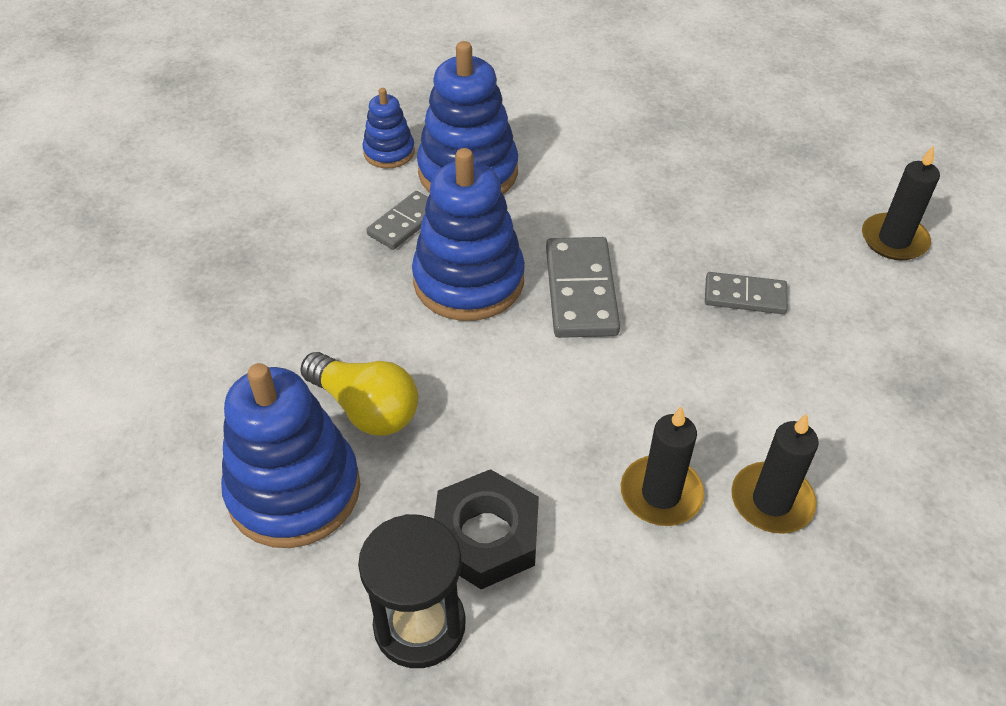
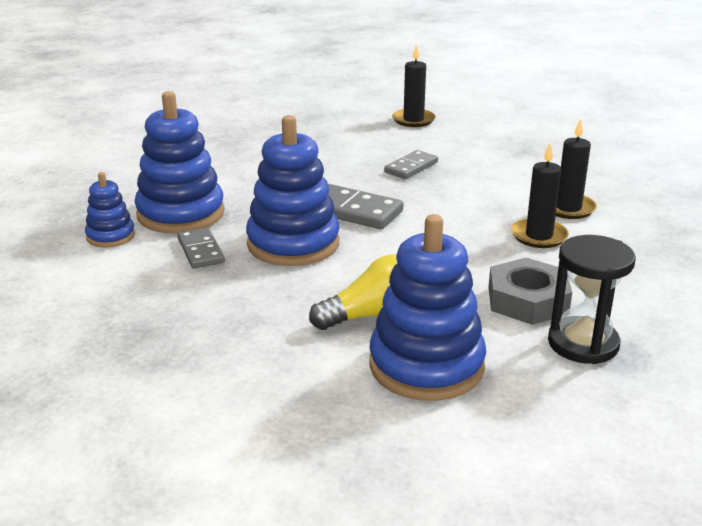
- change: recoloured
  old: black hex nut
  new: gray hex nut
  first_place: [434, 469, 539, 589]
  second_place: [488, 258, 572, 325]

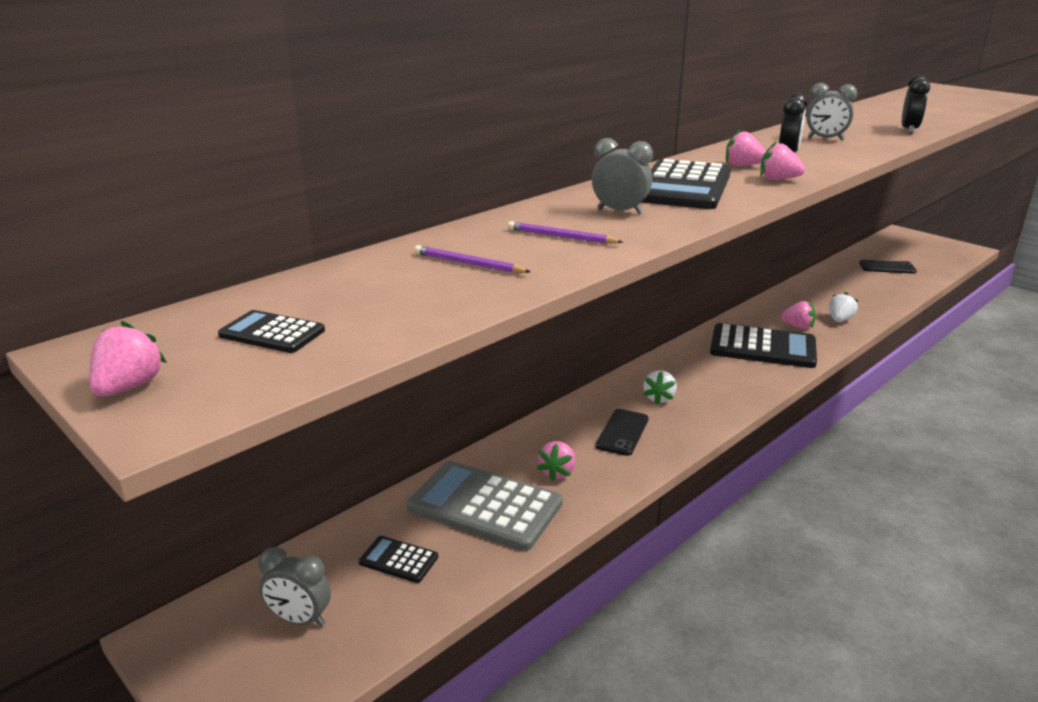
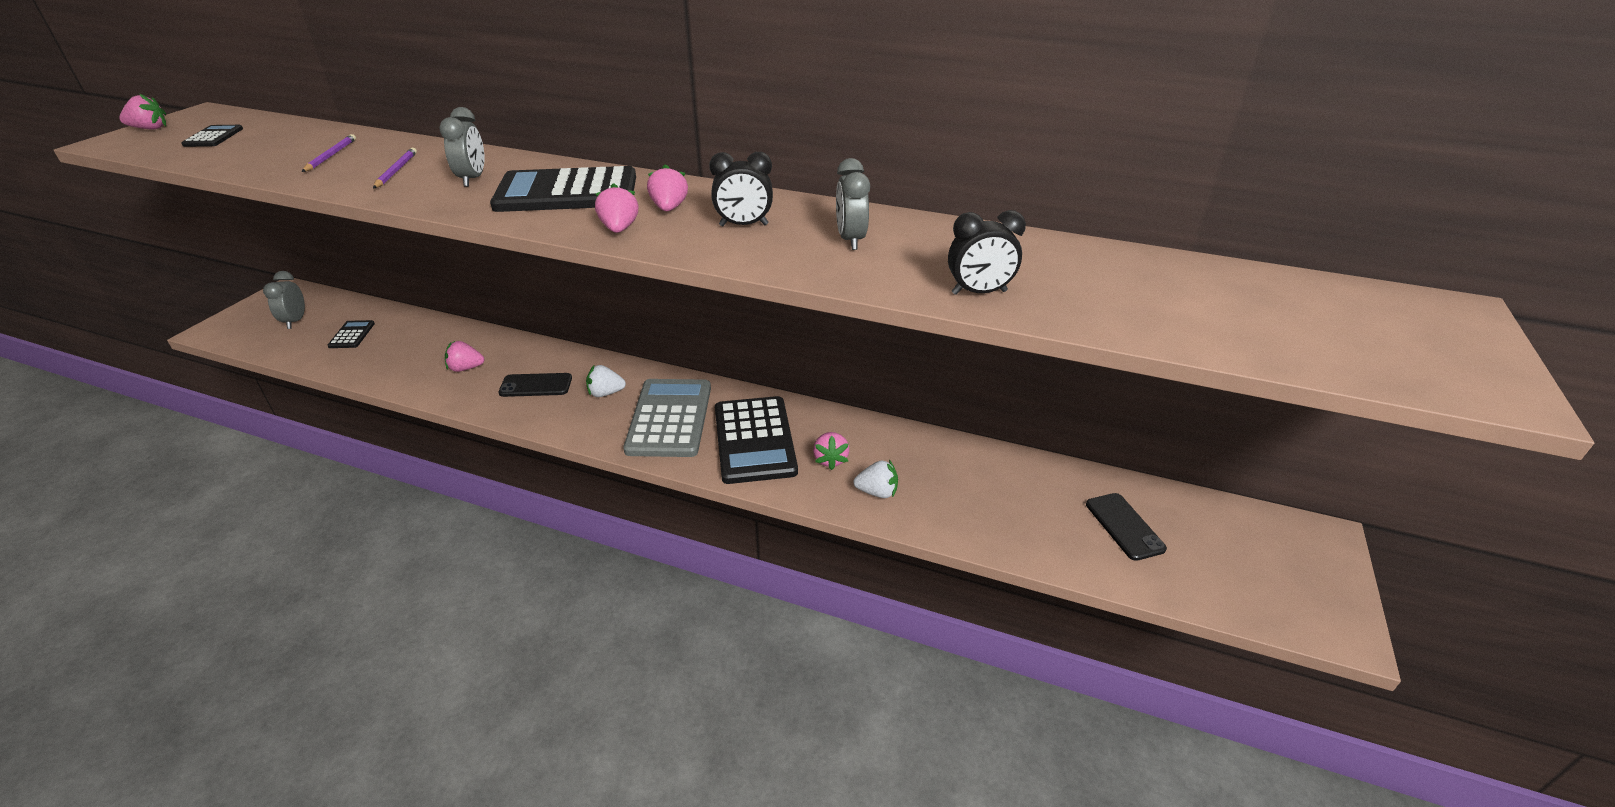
- change: moved
  old: gray pocket calculator
  first_place: [407, 461, 563, 551]
  second_place: [623, 379, 711, 457]

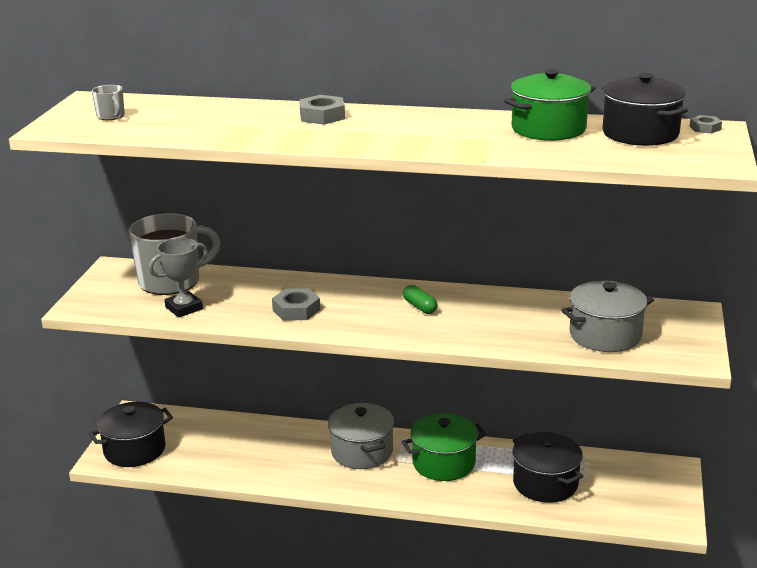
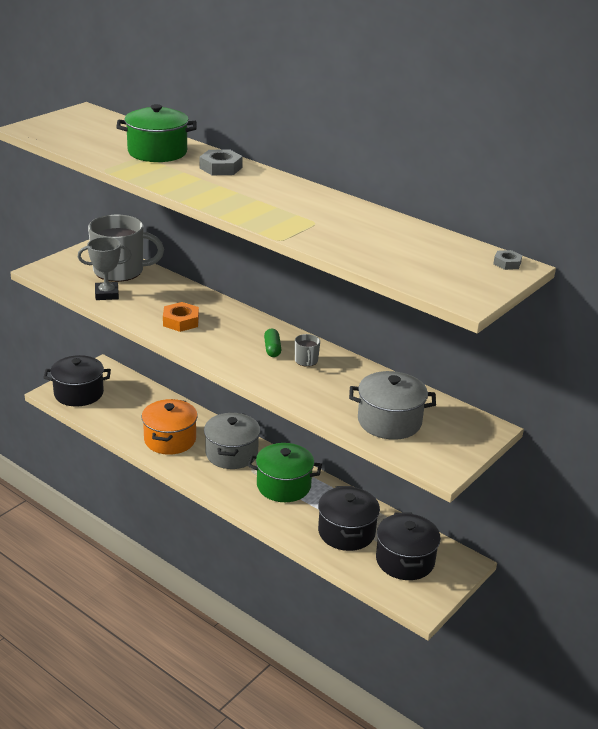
- change: moved
  old: emerald pot
  first_place: [504, 69, 595, 141]
  second_place: [116, 104, 197, 162]
- change: added
  new: orange-coloured pot
  second_place: [142, 399, 198, 455]
- change: recoloured
  old: gray hex nut
  new: orange-coloured hex nut
  first_place: [272, 288, 320, 321]
  second_place: [163, 302, 199, 332]
- change: moved
  old: gray mug
  first_place: [92, 85, 125, 120]
  second_place: [295, 334, 320, 367]
- change: moved
  old: black pot
  first_place: [602, 73, 688, 146]
  second_place: [376, 512, 441, 580]

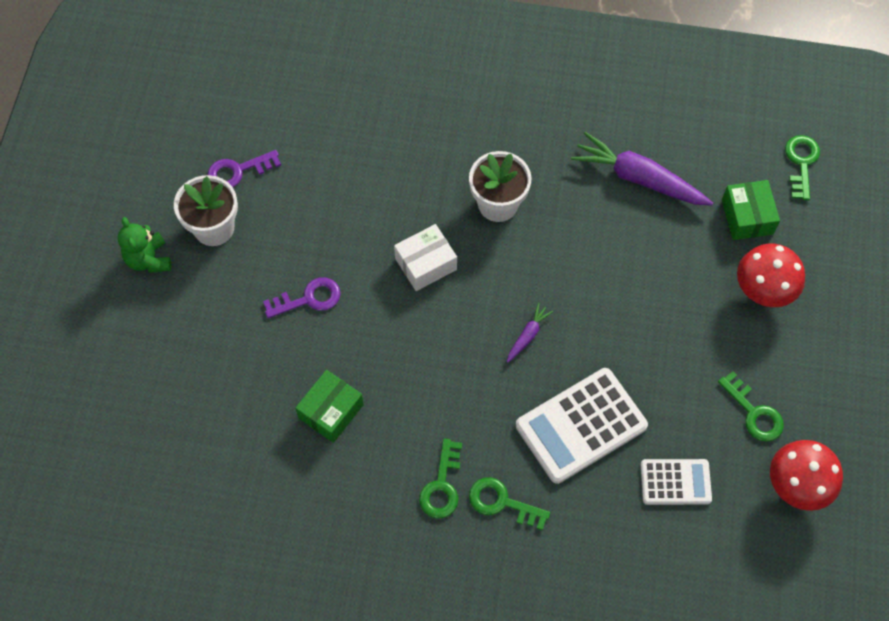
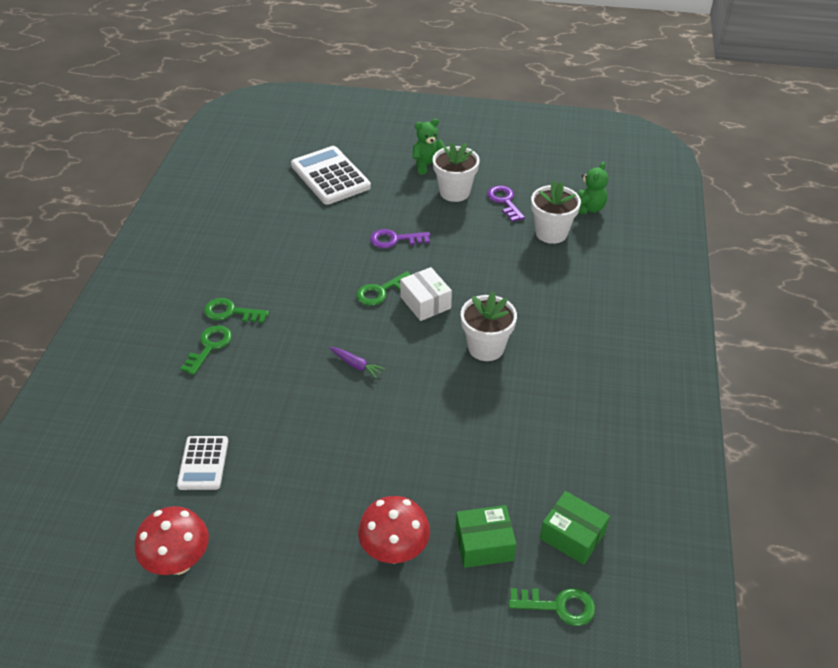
- change: moved
  old: snow-white pocket calculator
  first_place: [516, 368, 648, 484]
  second_place: [291, 146, 371, 205]
- change: moved
  old: emerald door key
  first_place: [718, 371, 784, 442]
  second_place: [356, 271, 411, 306]
- change: turned
  old: violet door key
  first_place: [263, 277, 340, 318]
  second_place: [370, 229, 430, 248]
  degrees: 105
- change: added
  new: snow-white plant pot
  second_place: [531, 180, 581, 244]
- change: moved
  old: emerald package
  first_place: [295, 370, 364, 443]
  second_place: [540, 491, 610, 565]
- change: added
  new: emerald teddy bear
  second_place: [577, 162, 608, 214]
- change: removed
  old: violet root vegetable
  first_place: [571, 132, 713, 206]

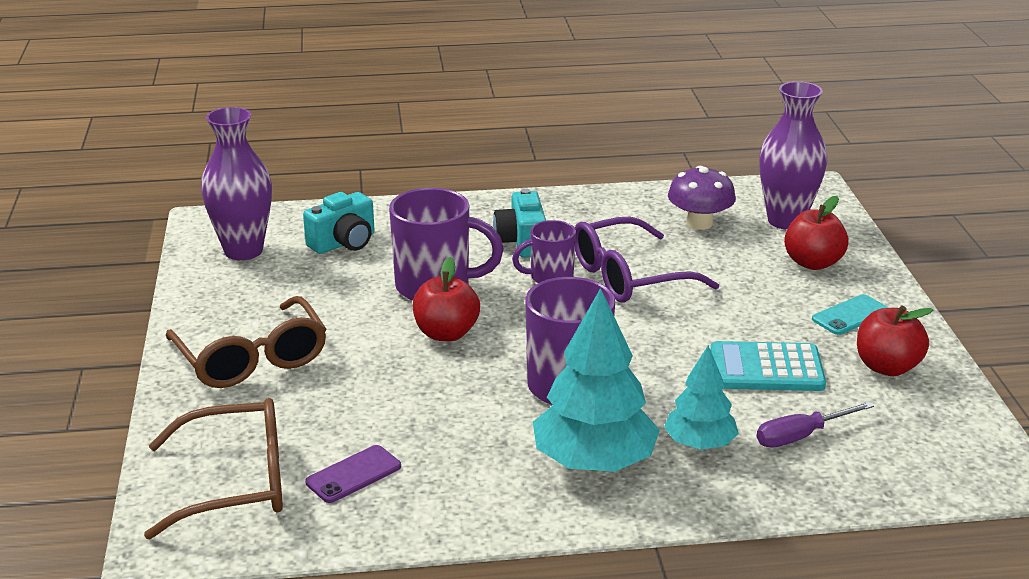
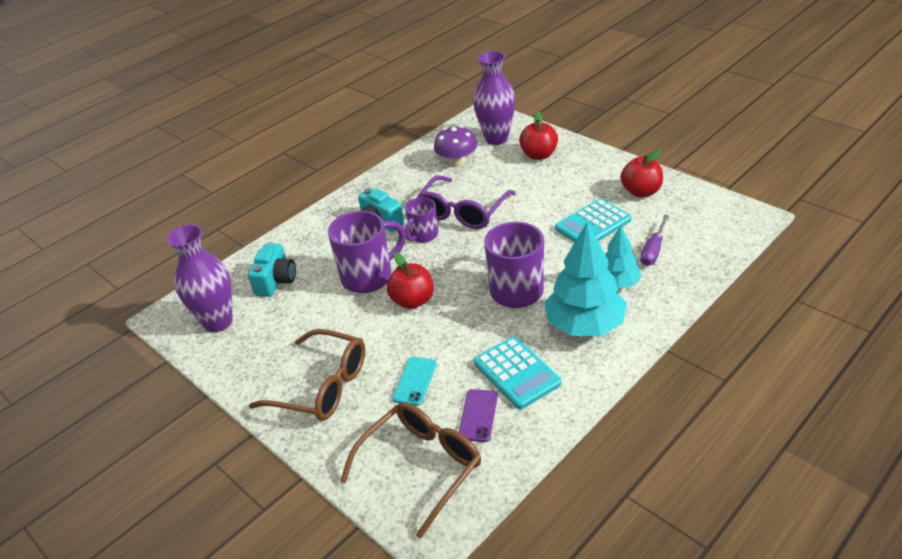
- change: moved
  old: teal mobile phone
  first_place: [812, 294, 888, 335]
  second_place: [392, 357, 437, 406]
- change: added
  new: teal pocket calculator
  second_place: [474, 337, 562, 409]

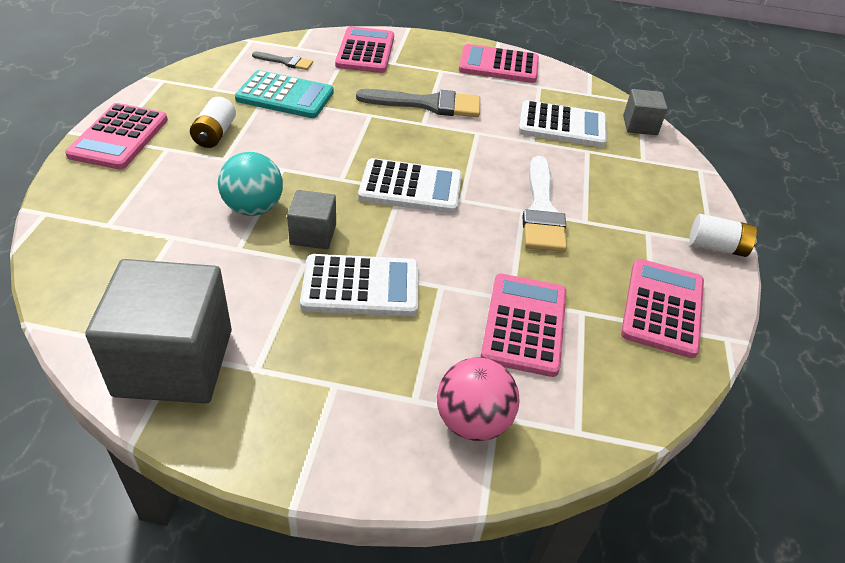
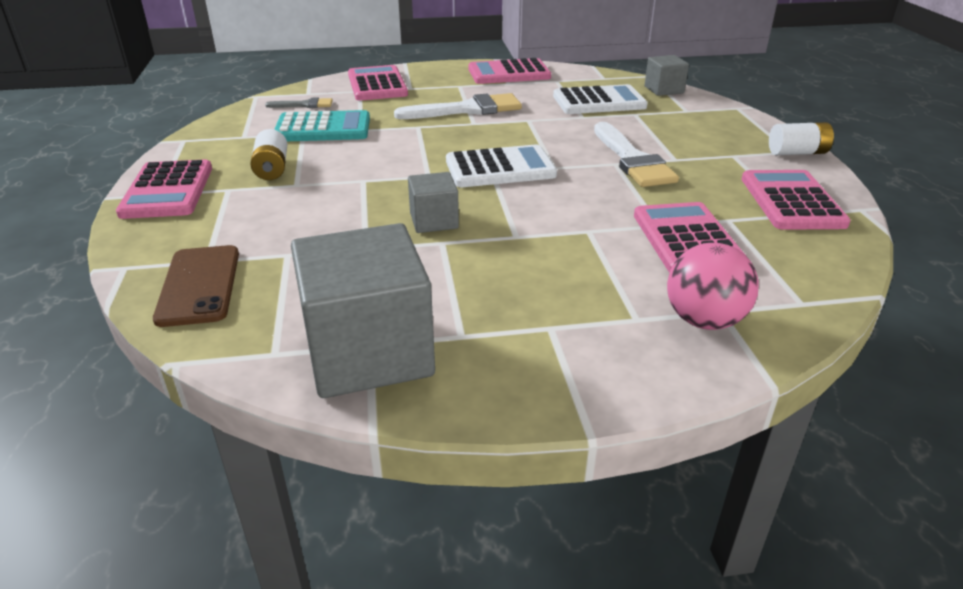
- change: added
  new: dark brown mobile phone
  second_place: [153, 245, 239, 327]
- change: recoloured
  old: gray paint brush
  new: snow-white paint brush
  first_place: [356, 89, 480, 117]
  second_place: [394, 93, 522, 119]
- change: removed
  old: teal ball
  first_place: [218, 152, 283, 216]
- change: removed
  old: snow-white pocket calculator
  first_place: [300, 254, 418, 316]

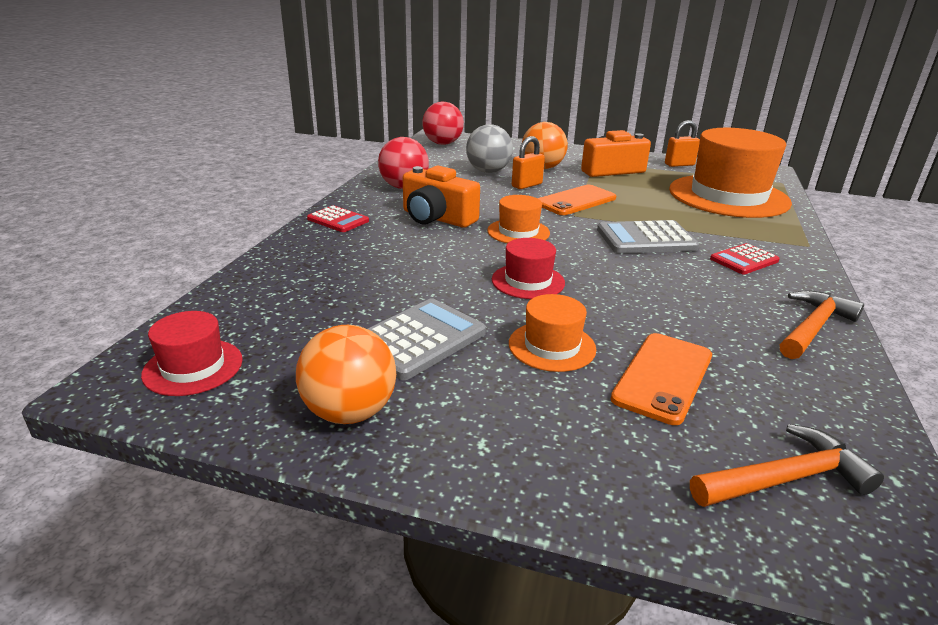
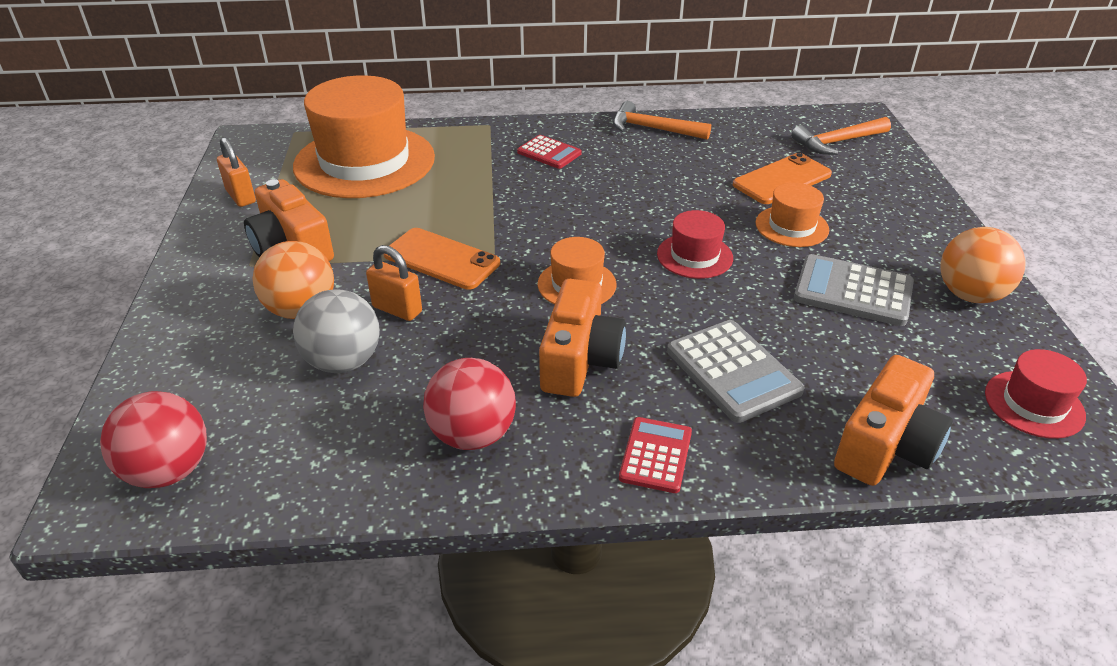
- change: moved
  old: gray pocket calculator
  first_place: [597, 220, 699, 253]
  second_place: [667, 320, 805, 423]
- change: turned
  old: orange-coloured mobile phone
  first_place: [611, 333, 712, 425]
  second_place: [733, 153, 832, 204]
  degrees: -45
- change: turned
  old: orange-coloured hammer
  first_place: [690, 424, 884, 507]
  second_place: [792, 117, 891, 155]
  degrees: -75
- change: added
  new: orange-coloured photo camera
  second_place: [834, 355, 953, 486]

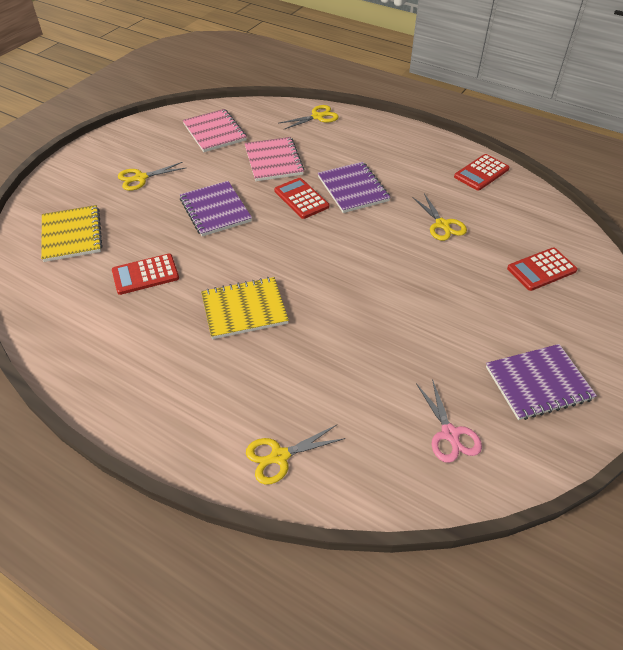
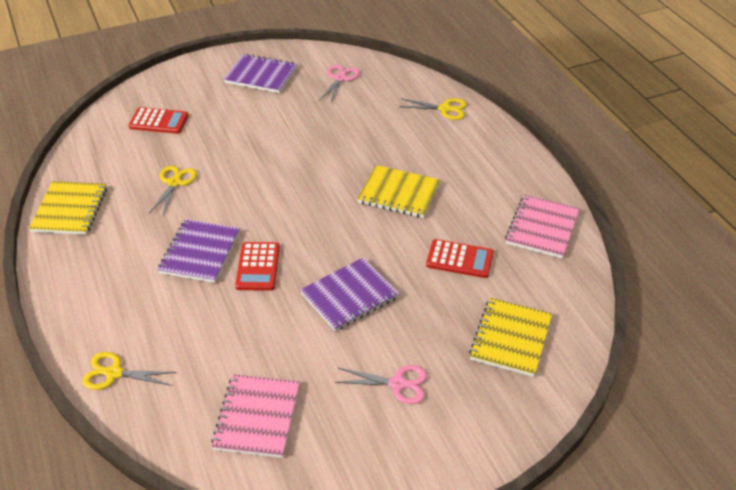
- change: replaced
  old: scarlet pocket calculator
  new: bright yellow notepad
  first_place: [454, 154, 509, 191]
  second_place: [29, 181, 107, 235]
- change: turned
  old: violet notepad
  first_place: [180, 181, 252, 236]
  second_place: [300, 258, 399, 331]
  degrees: 45
- change: recoloured
  old: bright yellow shears
  new: pink shears
  first_place: [118, 162, 185, 191]
  second_place: [335, 365, 427, 404]
- change: moved
  old: pink notepad
  first_place: [244, 137, 304, 181]
  second_place: [505, 195, 579, 259]

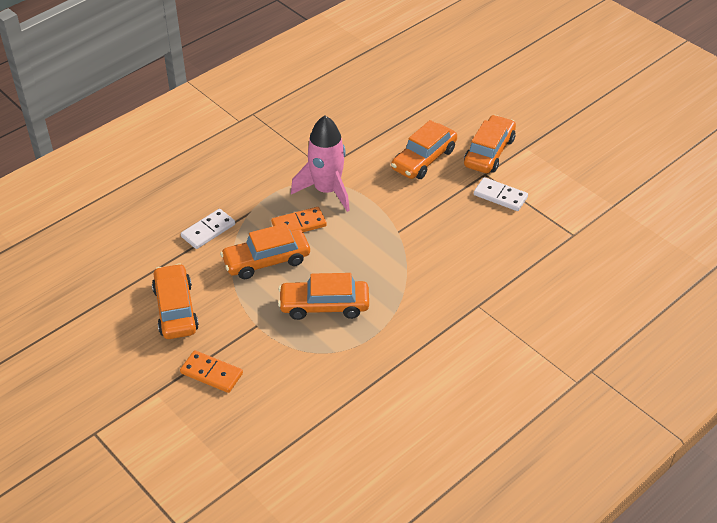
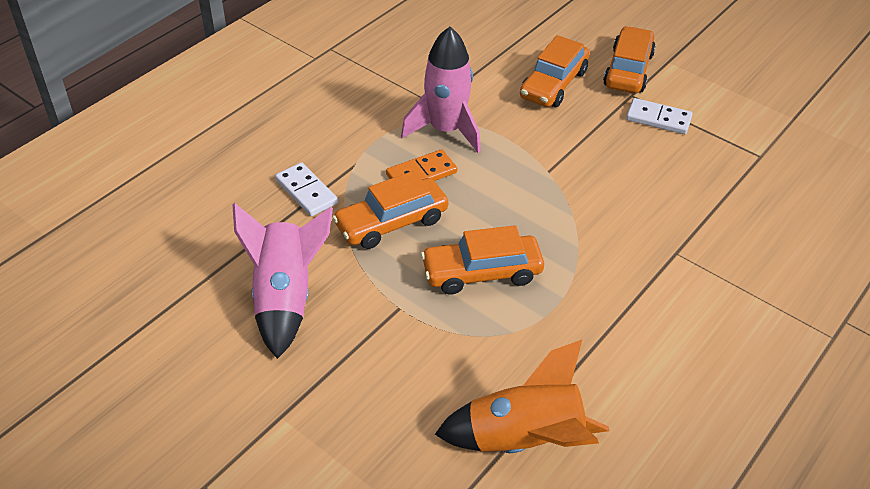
- change: replaced
  old: orange-coloured toy car
  new: pink rocket
  first_place: [152, 263, 199, 339]
  second_place: [232, 203, 333, 359]
- change: turned
  old: snow-white domino
  first_place: [181, 209, 235, 249]
  second_place: [275, 162, 338, 216]
  degrees: -75
- change: added
  new: orange-coloured rocket
  second_place: [435, 340, 609, 453]
- change: removed
  old: orange-coloured domino
  first_place: [180, 350, 243, 393]

